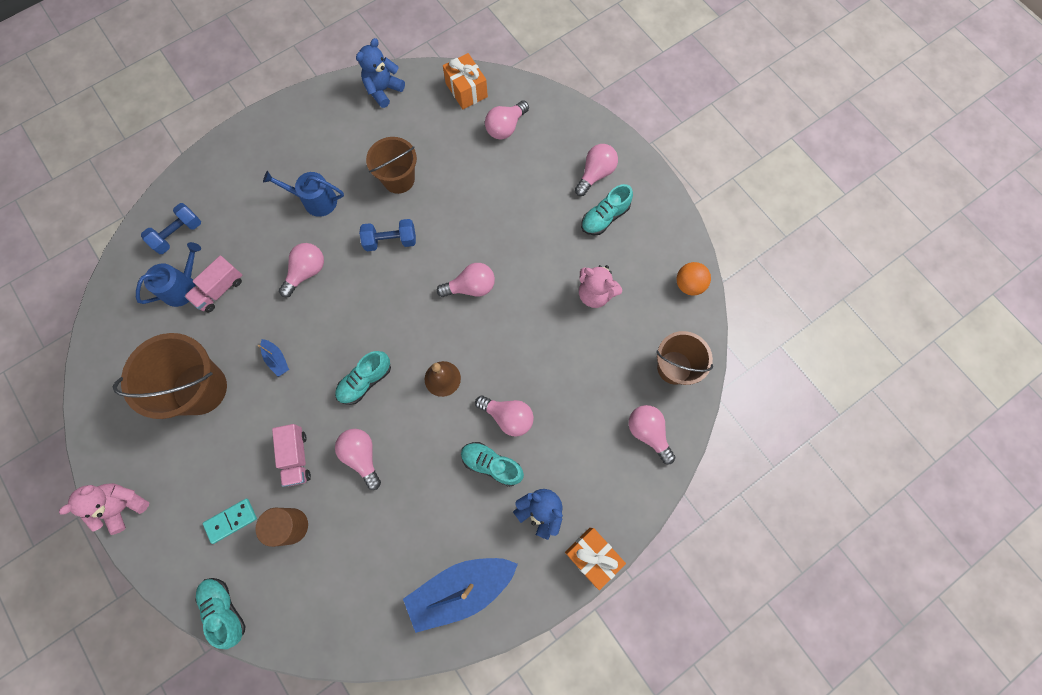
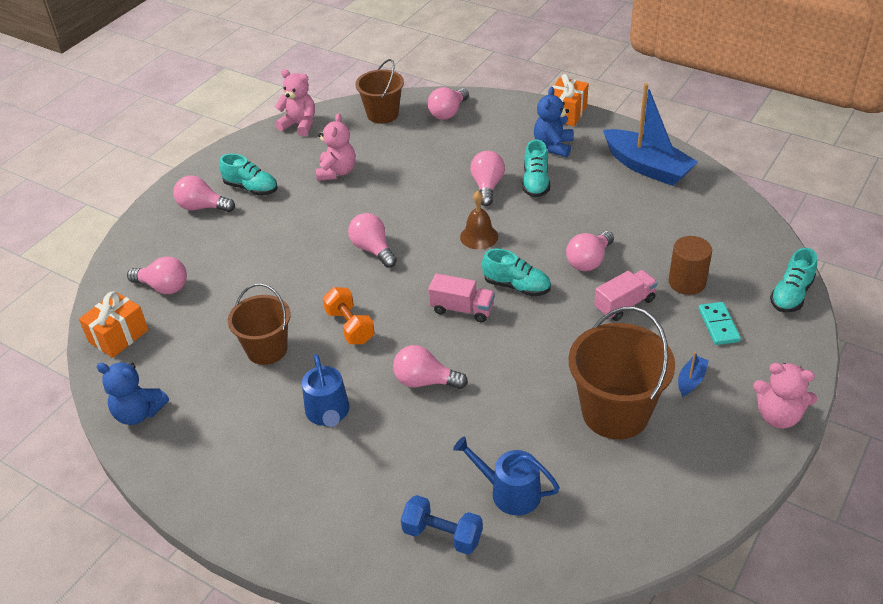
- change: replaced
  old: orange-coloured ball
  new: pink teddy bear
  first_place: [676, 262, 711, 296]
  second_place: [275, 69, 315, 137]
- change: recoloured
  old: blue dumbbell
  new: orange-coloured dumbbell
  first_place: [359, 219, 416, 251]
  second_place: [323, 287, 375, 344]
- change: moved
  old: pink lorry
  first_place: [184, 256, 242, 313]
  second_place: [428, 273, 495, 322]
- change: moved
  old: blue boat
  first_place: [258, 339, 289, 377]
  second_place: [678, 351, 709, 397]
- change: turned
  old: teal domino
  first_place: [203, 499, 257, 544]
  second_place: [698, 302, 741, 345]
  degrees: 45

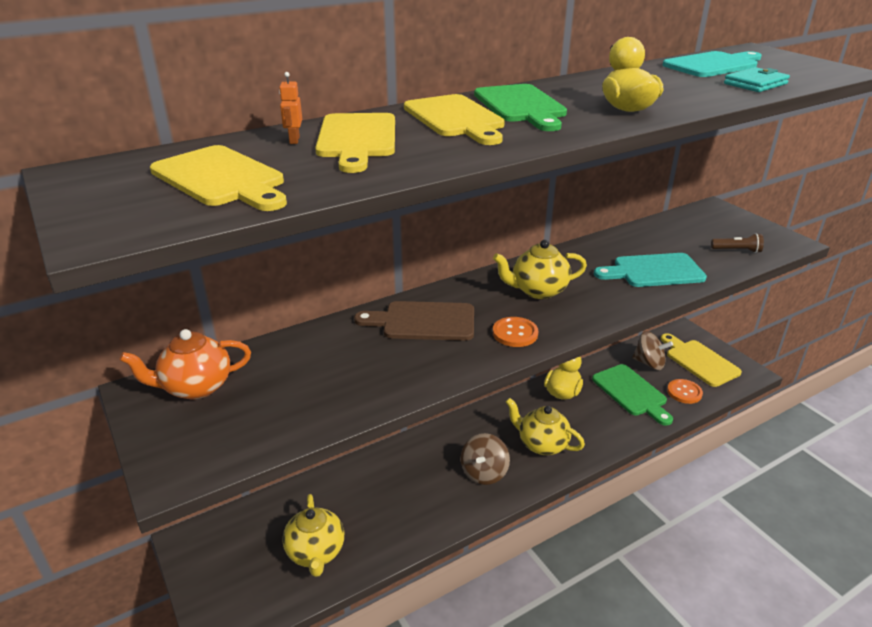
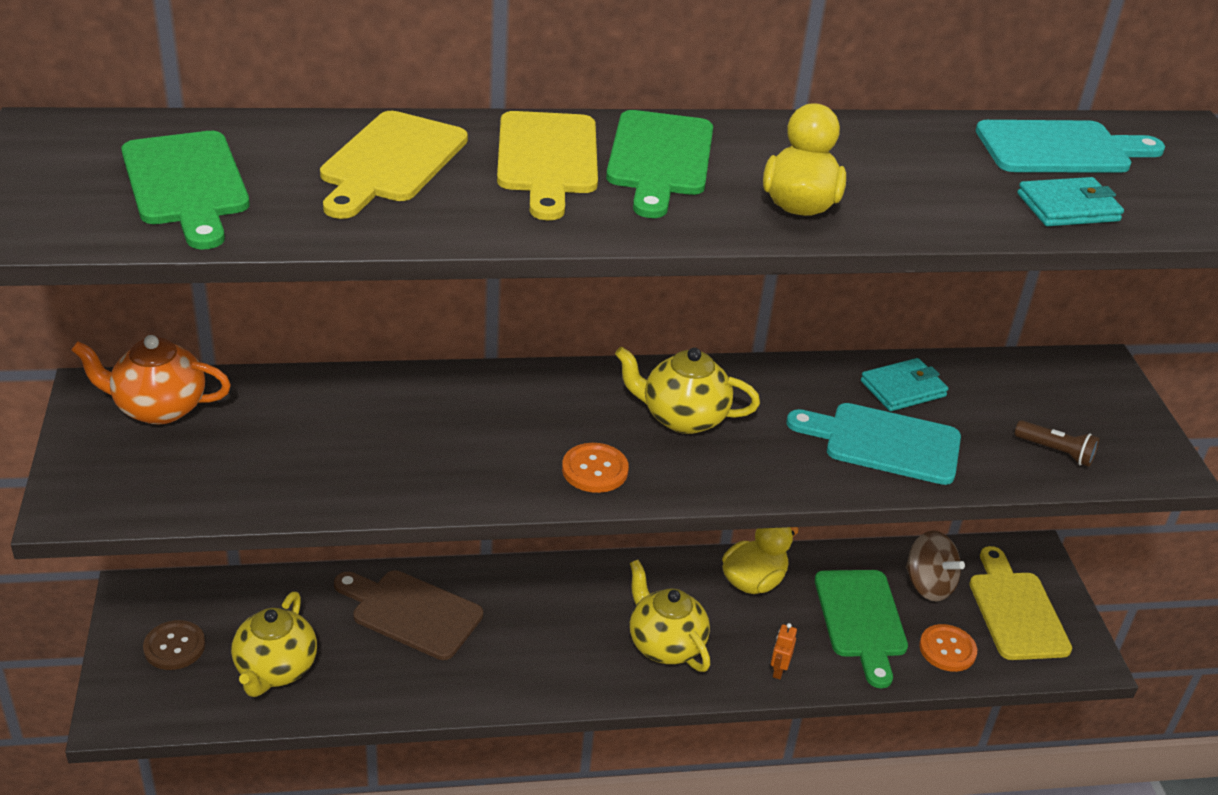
- change: recoloured
  old: bright yellow chopping board
  new: emerald chopping board
  first_place: [150, 145, 287, 211]
  second_place: [122, 131, 250, 249]
- change: added
  new: dark brown shirt button
  second_place: [143, 620, 205, 670]
- change: moved
  old: dark brown chopping board
  first_place: [354, 301, 474, 341]
  second_place: [334, 570, 483, 660]
- change: moved
  old: orange-coloured toy robot
  first_place: [279, 72, 302, 144]
  second_place: [771, 623, 797, 679]
- change: added
  new: teal wallet
  second_place: [861, 358, 948, 411]
- change: removed
  old: dark brown toy top
  first_place: [461, 433, 510, 485]

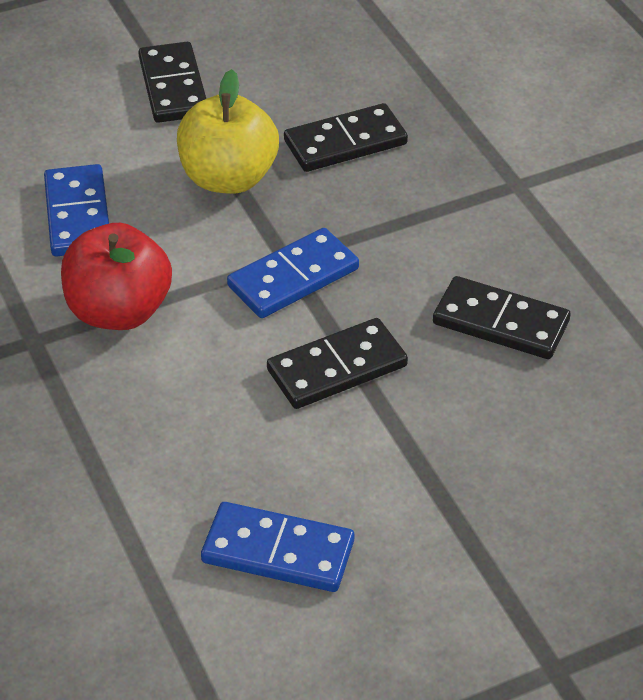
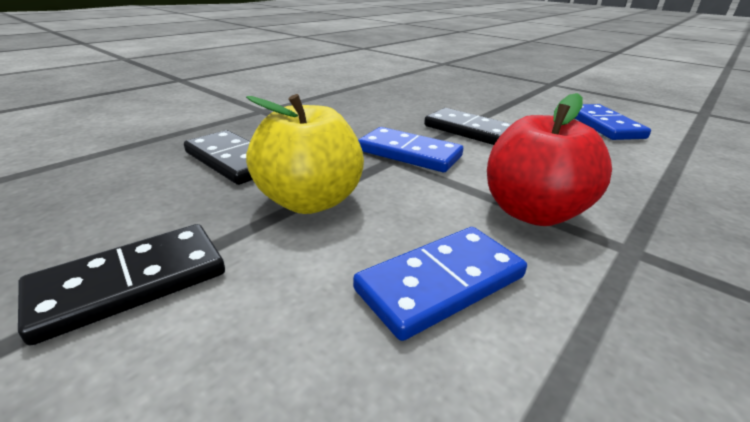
- change: removed
  old: black domino
  first_place: [433, 276, 571, 359]

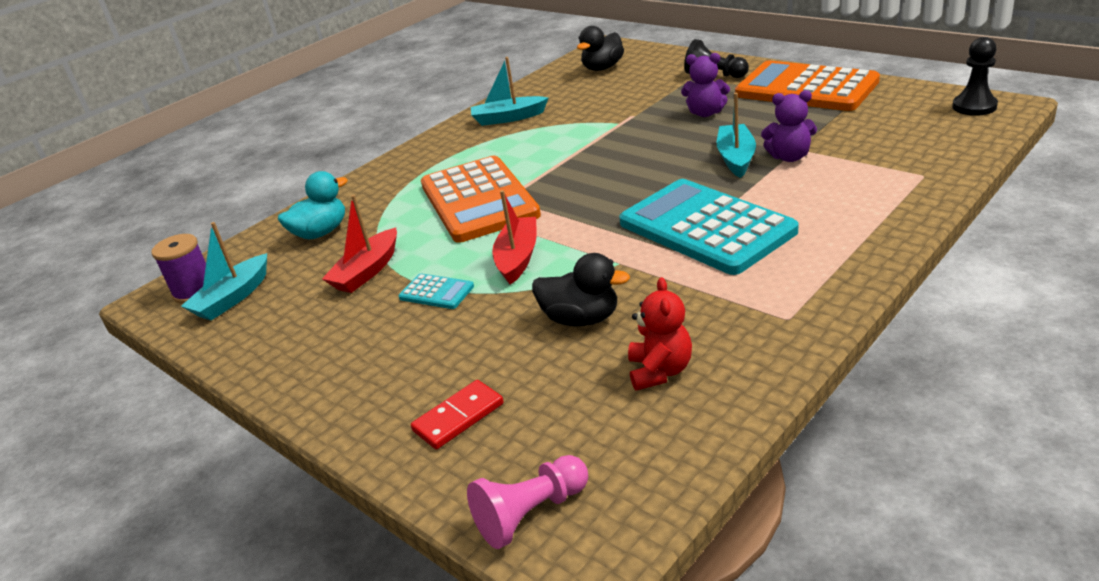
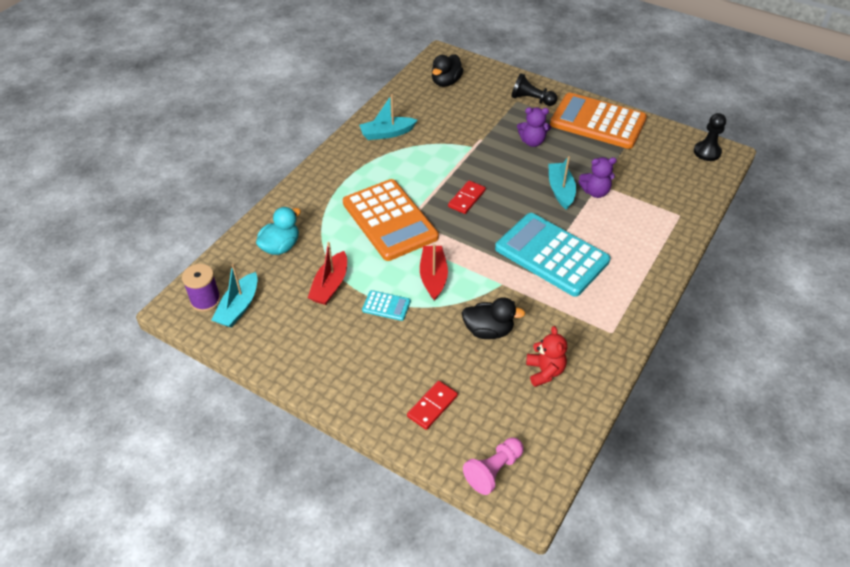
- change: added
  new: scarlet domino
  second_place: [448, 181, 486, 214]

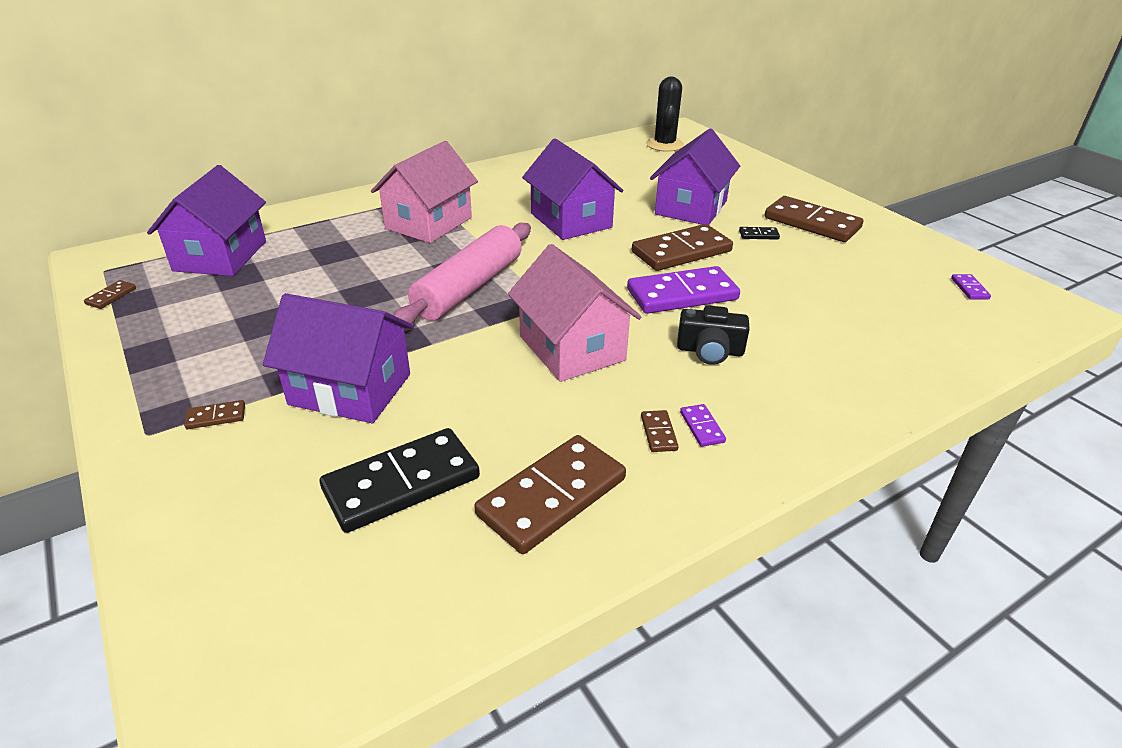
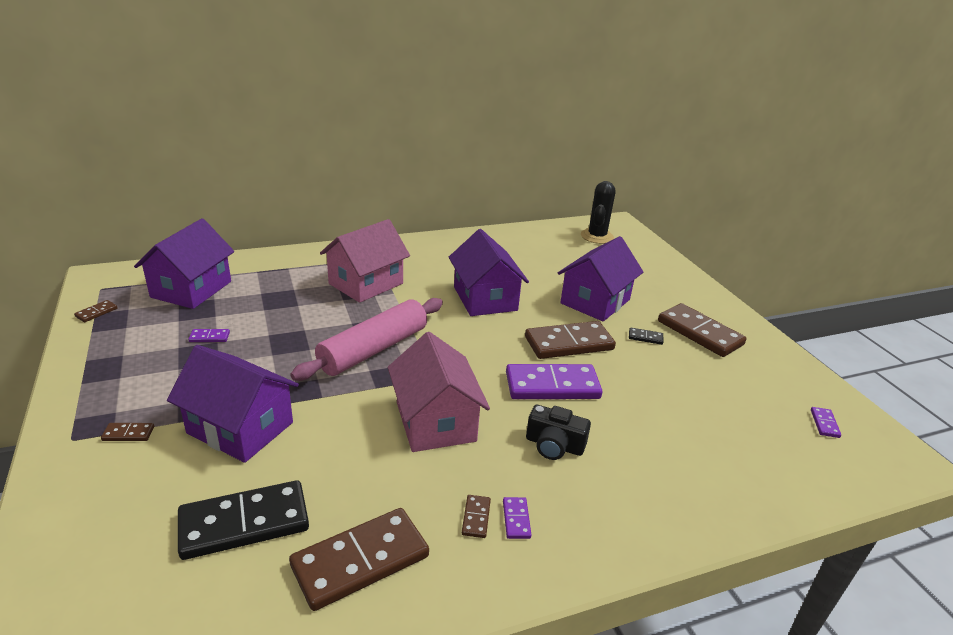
- change: added
  new: violet domino
  second_place: [188, 329, 230, 342]

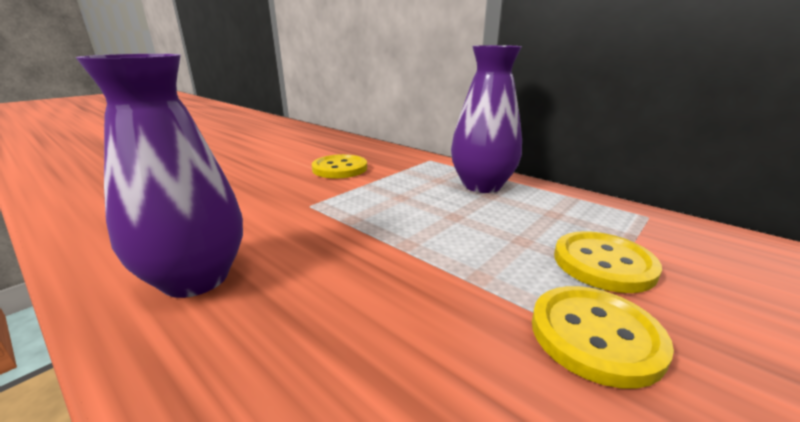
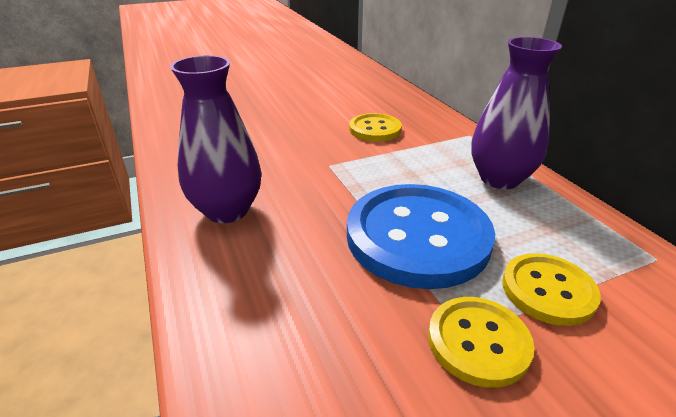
- change: added
  new: blue shirt button
  second_place: [347, 184, 495, 289]

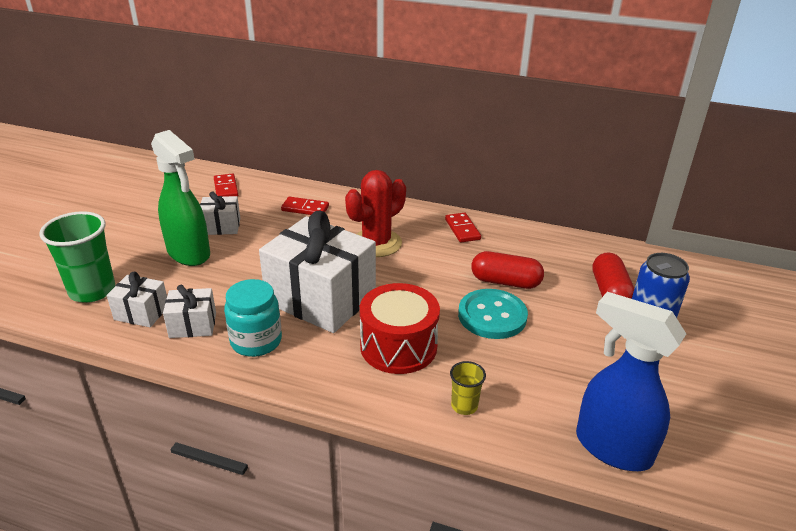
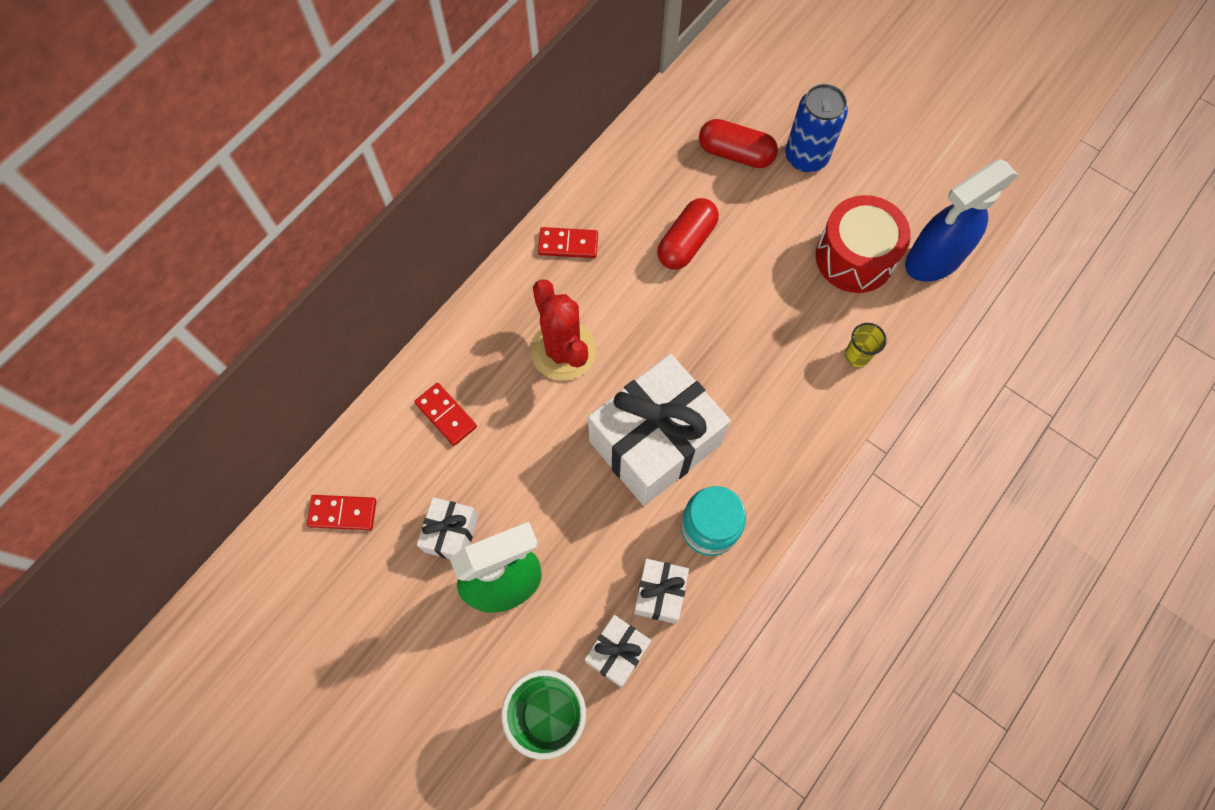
- change: turned
  old: scarlet domino
  first_place: [281, 197, 329, 215]
  second_place: [414, 383, 477, 446]
  degrees: -75
- change: moved
  old: scarlet drum
  first_place: [360, 283, 440, 374]
  second_place: [816, 195, 911, 293]
- change: removed
  old: teal shirt button
  first_place: [458, 289, 528, 339]

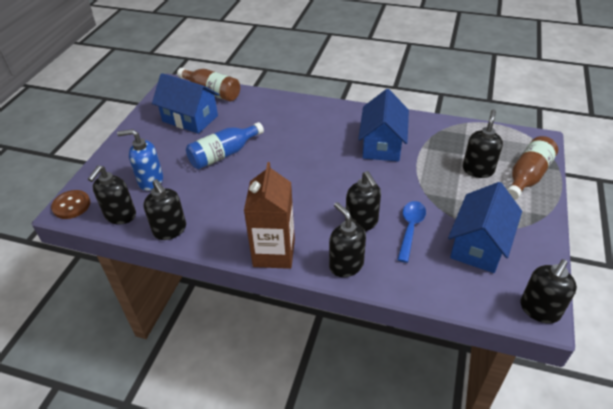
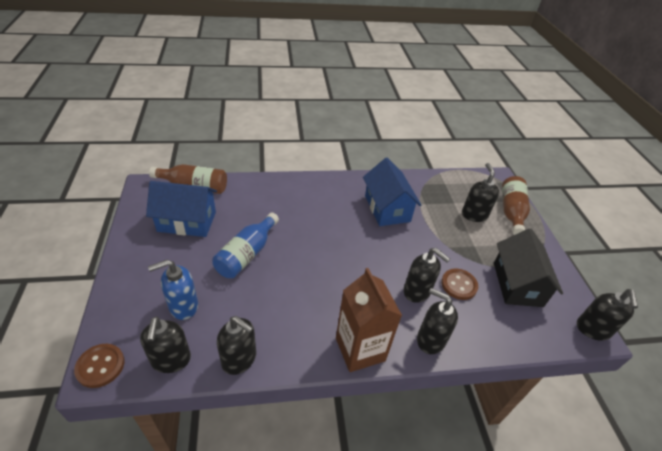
- change: replaced
  old: blue teaspoon
  new: dark brown shirt button
  first_place: [397, 201, 426, 263]
  second_place: [441, 269, 478, 300]
- change: recoloured
  old: blue cottage
  new: black cottage
  first_place: [448, 182, 522, 273]
  second_place: [494, 228, 563, 307]

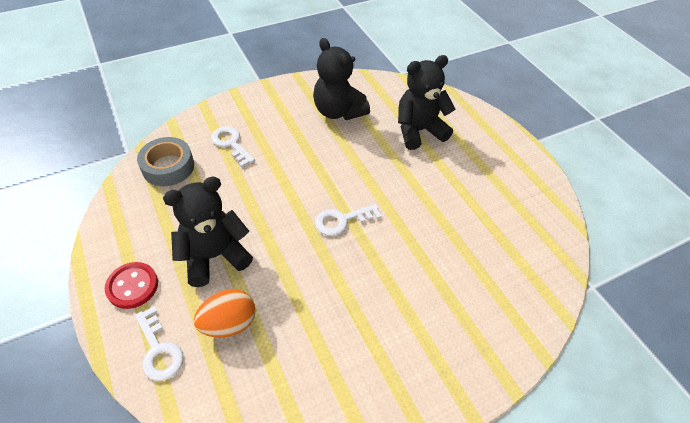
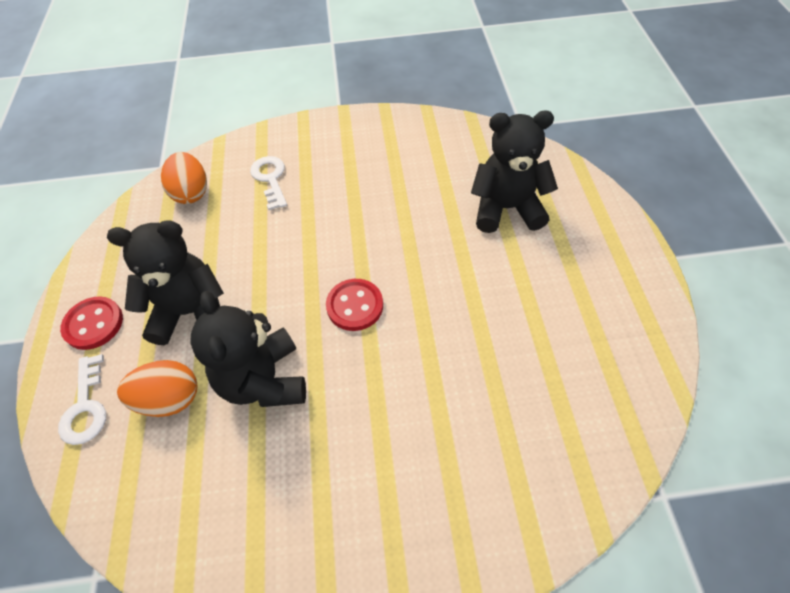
- change: replaced
  old: gray tape
  new: orange-coloured egg shape
  first_place: [137, 137, 194, 186]
  second_place: [161, 152, 207, 204]
- change: moved
  old: black teddy bear
  first_place: [313, 38, 370, 120]
  second_place: [190, 291, 306, 407]
- change: replaced
  old: snow-white door key
  new: scarlet shirt button
  first_place: [315, 204, 382, 236]
  second_place: [326, 279, 383, 331]

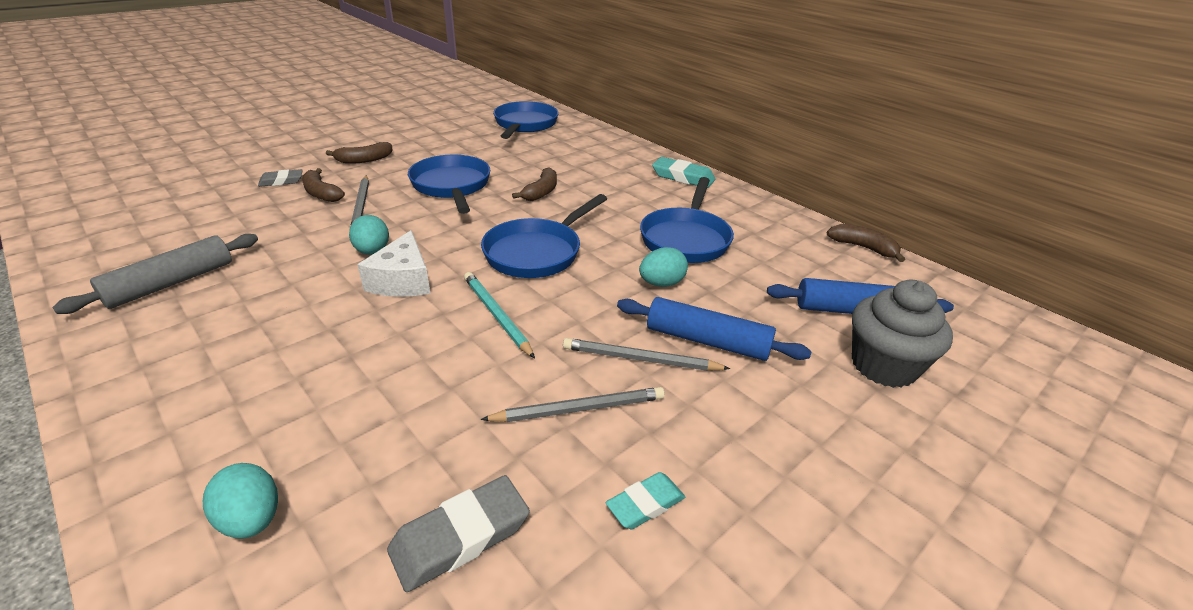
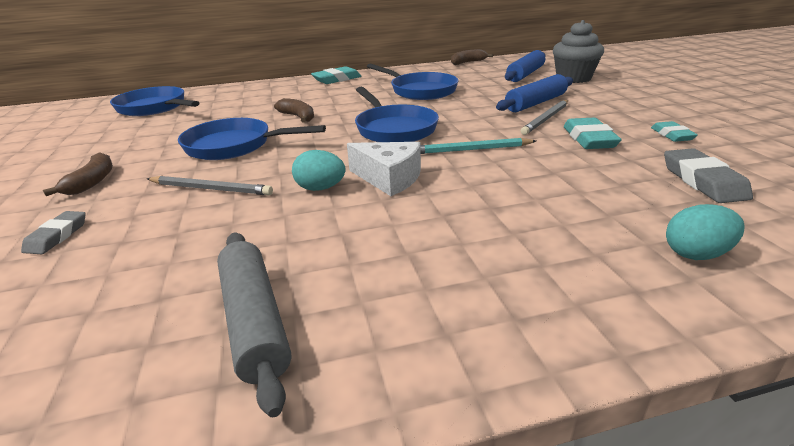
- change: replaced
  old: gray wooden pencil
  new: teal pencil eraser
  first_place: [481, 387, 665, 422]
  second_place: [564, 118, 622, 149]
- change: removed
  old: dark brown banana
  first_place: [302, 168, 345, 202]
- change: removed
  old: teal egg shape
  first_place: [639, 247, 688, 287]

